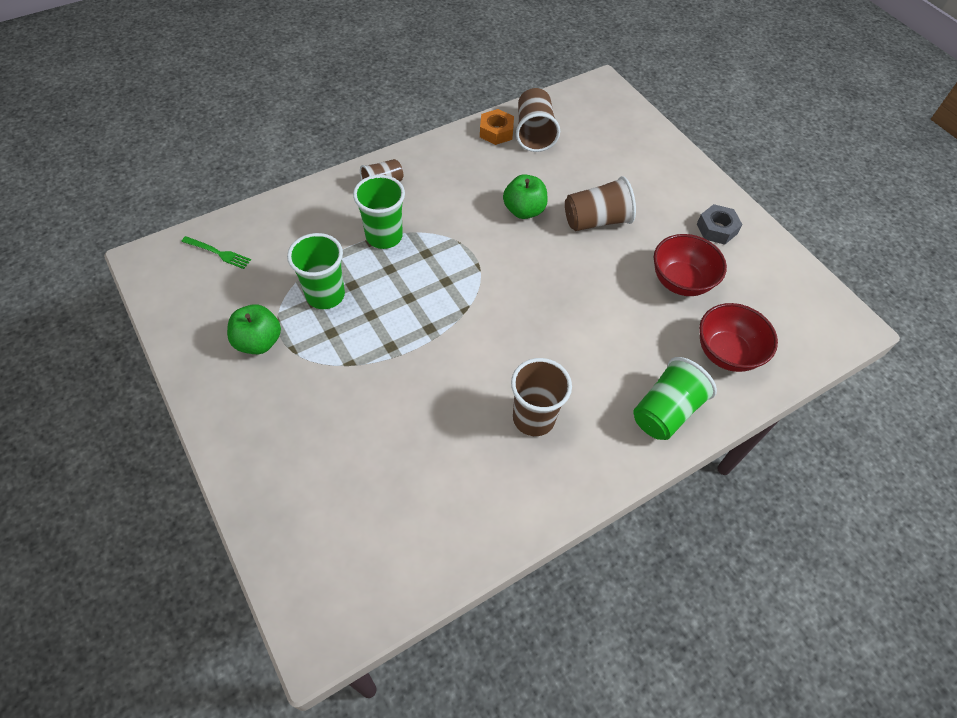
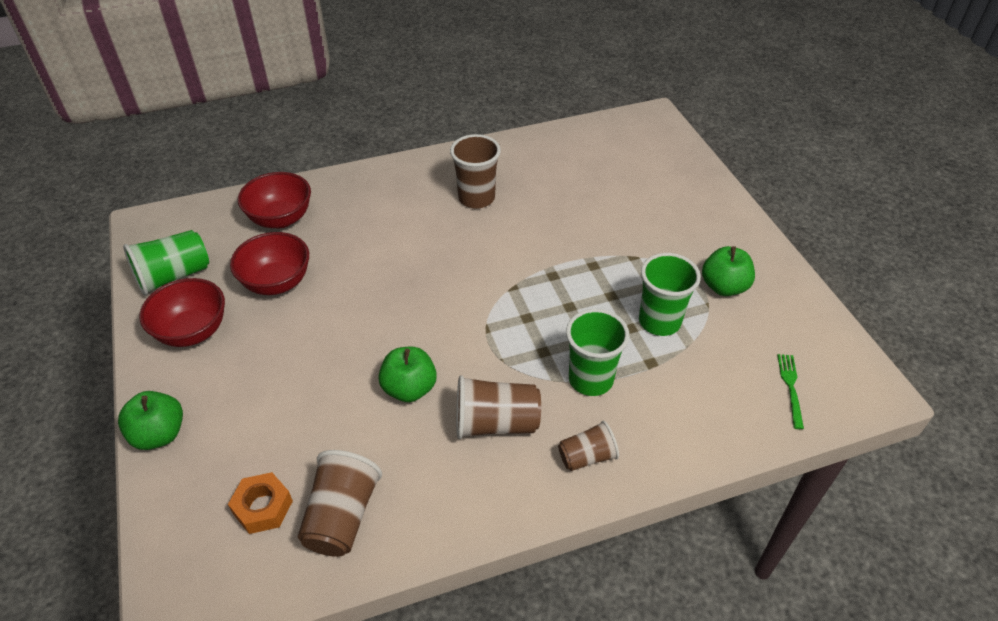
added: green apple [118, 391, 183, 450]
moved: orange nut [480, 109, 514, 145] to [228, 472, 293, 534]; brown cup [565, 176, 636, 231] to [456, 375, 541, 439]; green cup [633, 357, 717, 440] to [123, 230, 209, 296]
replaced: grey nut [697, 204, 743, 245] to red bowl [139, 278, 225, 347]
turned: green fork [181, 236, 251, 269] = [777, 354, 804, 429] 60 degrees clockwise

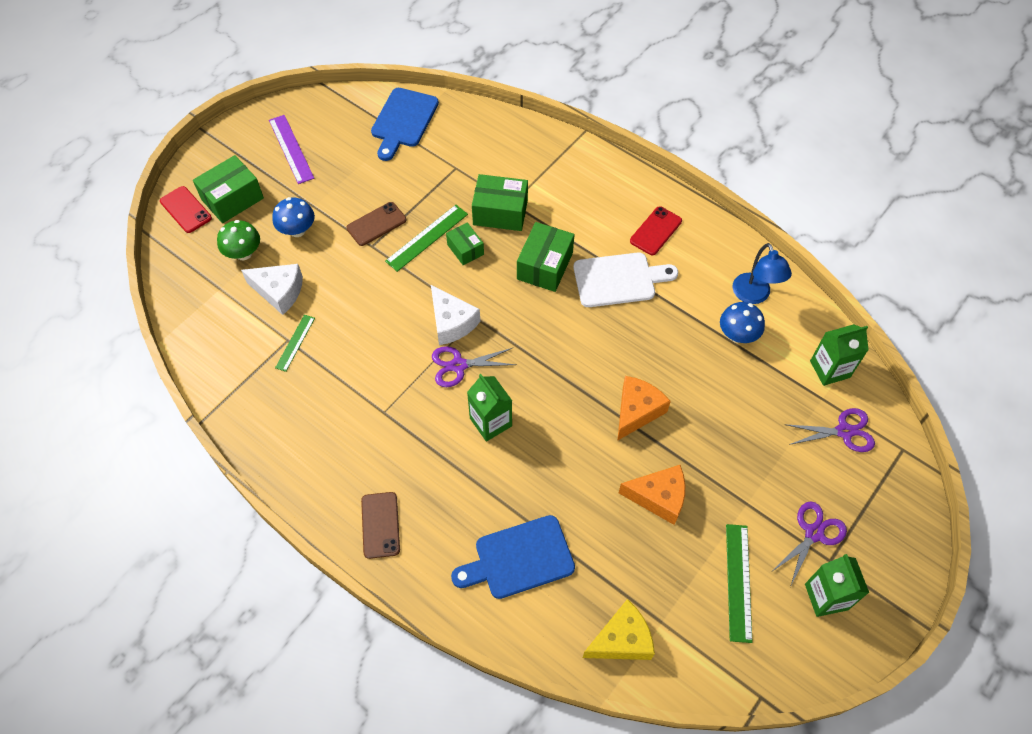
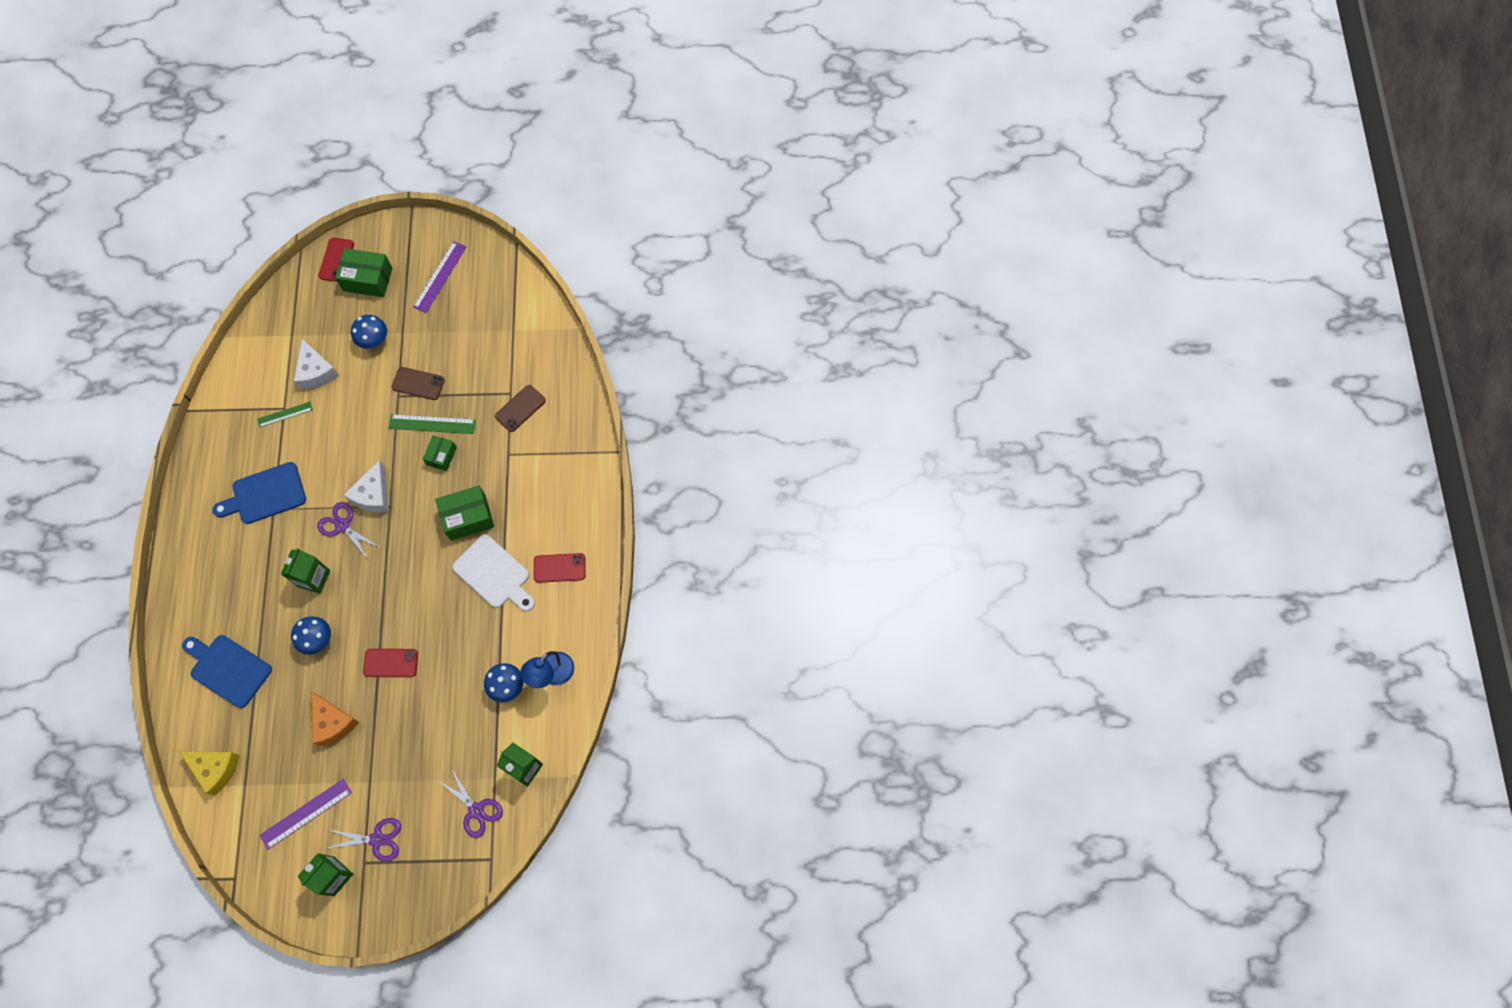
removed: green box [472, 174, 528, 231]; green mushroom [217, 220, 260, 260]
added: blue mushroom [291, 616, 331, 655]
moved: blue cutting board [371, 88, 439, 161] to [212, 462, 306, 524]; brown phone [361, 492, 400, 559] to [495, 385, 546, 432]
replaced: orange cheese [617, 376, 671, 441] to red phone [363, 649, 418, 677]
recoloured: green ruler [726, 524, 753, 643] to purple ruler [260, 779, 352, 850]

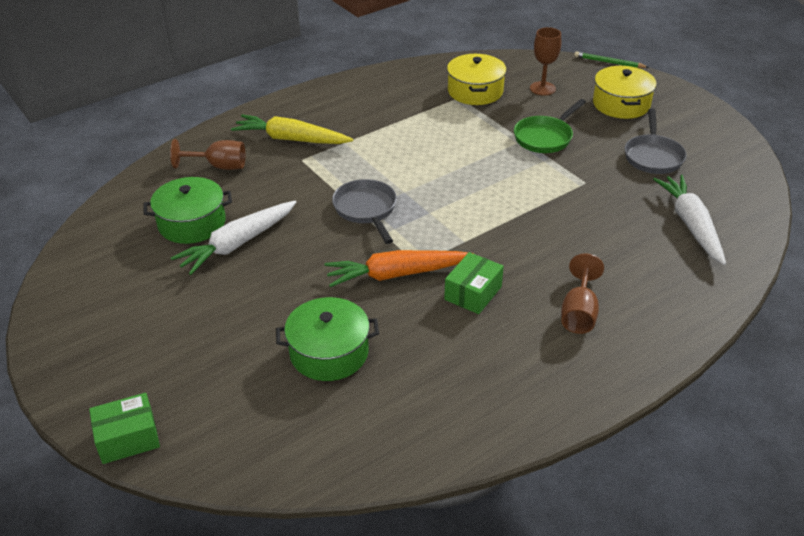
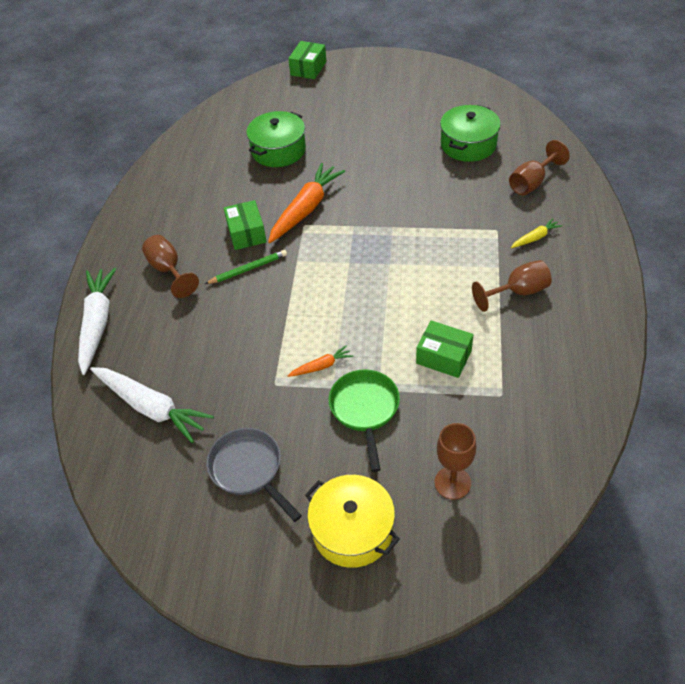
removed: yellow pot [447, 54, 506, 105]; grey pan [332, 179, 397, 244]
added: brown goblet [472, 260, 552, 312]; green box [416, 320, 473, 378]; orange carrot [288, 345, 353, 377]
moved: green pencil [574, 51, 649, 68] to [205, 250, 287, 284]; white carrot [171, 201, 296, 275] to [78, 268, 116, 375]
resized: yellow carrot [231, 115, 353, 144] = [511, 218, 563, 248] x0.47

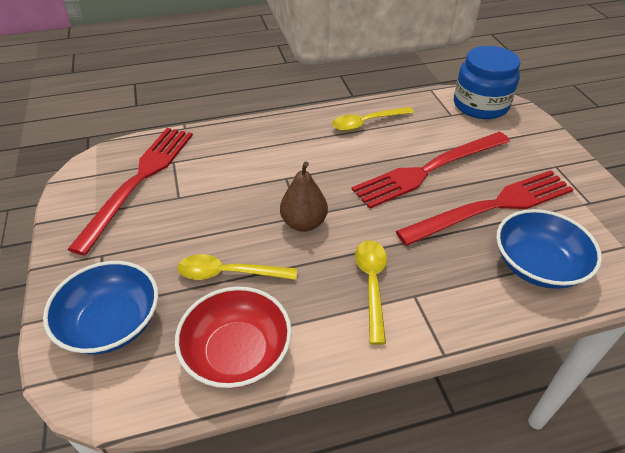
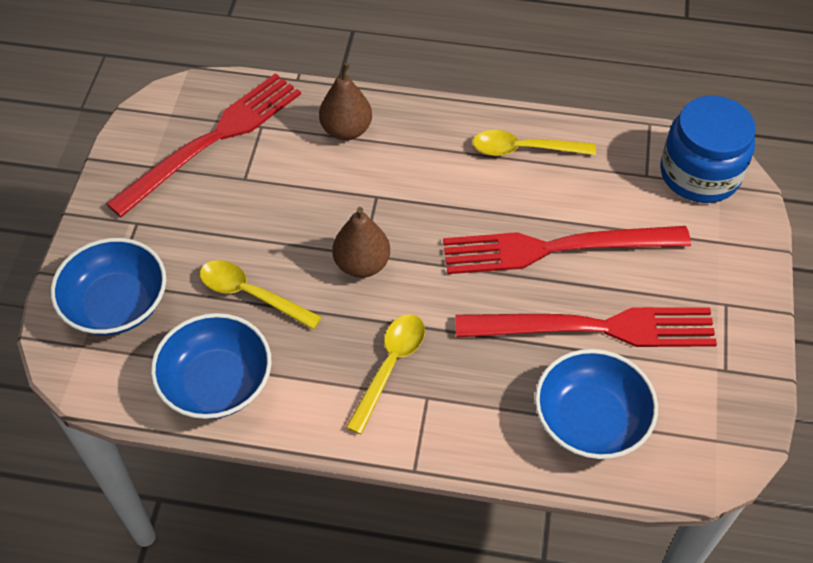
added: brown pear [319, 63, 372, 140]
recoloured: red bowl [175, 286, 292, 388] to blue bowl [151, 313, 271, 419]

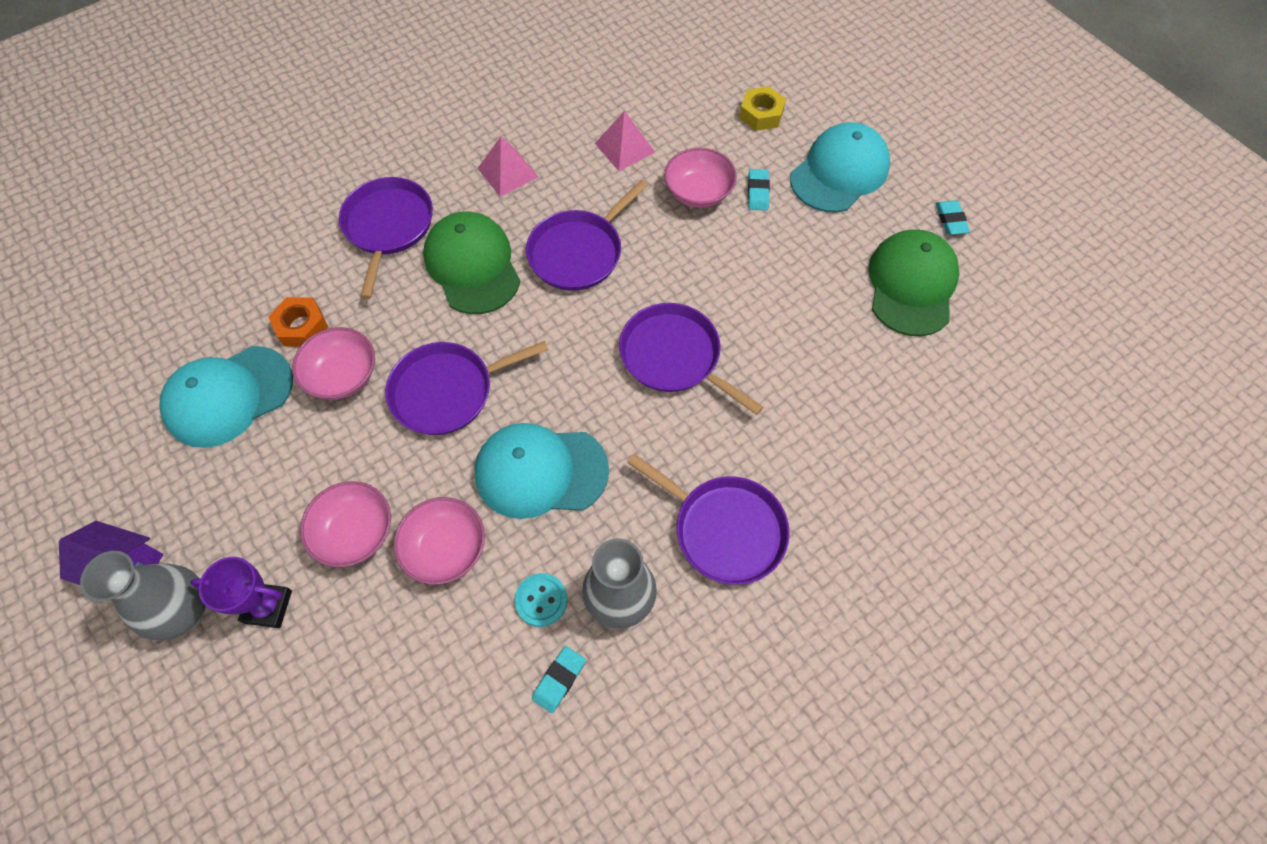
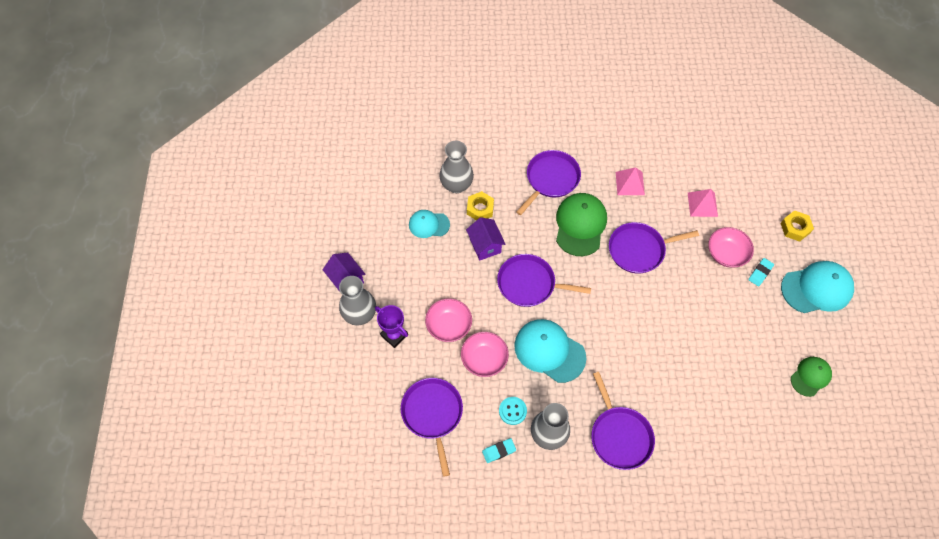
removed: turquoise eraser [935, 200, 970, 235]
added: grey vase [439, 141, 474, 193]
moved: purple pan [619, 303, 763, 415] to [401, 378, 463, 477]
replaced: pink bowl [292, 327, 375, 400] to purple house [466, 217, 506, 261]
recoloured: orange nut [268, 297, 328, 347] to yellow nut [467, 191, 494, 220]
resized: green cap [868, 230, 959, 336] = [791, 357, 832, 397] x0.59; turquoise cap [159, 346, 293, 448] = [409, 210, 450, 238] x0.59

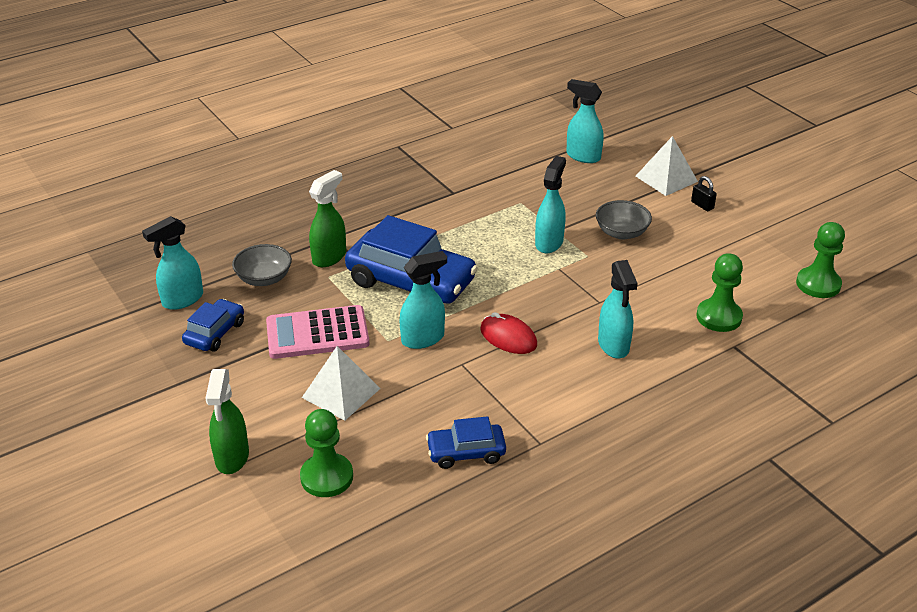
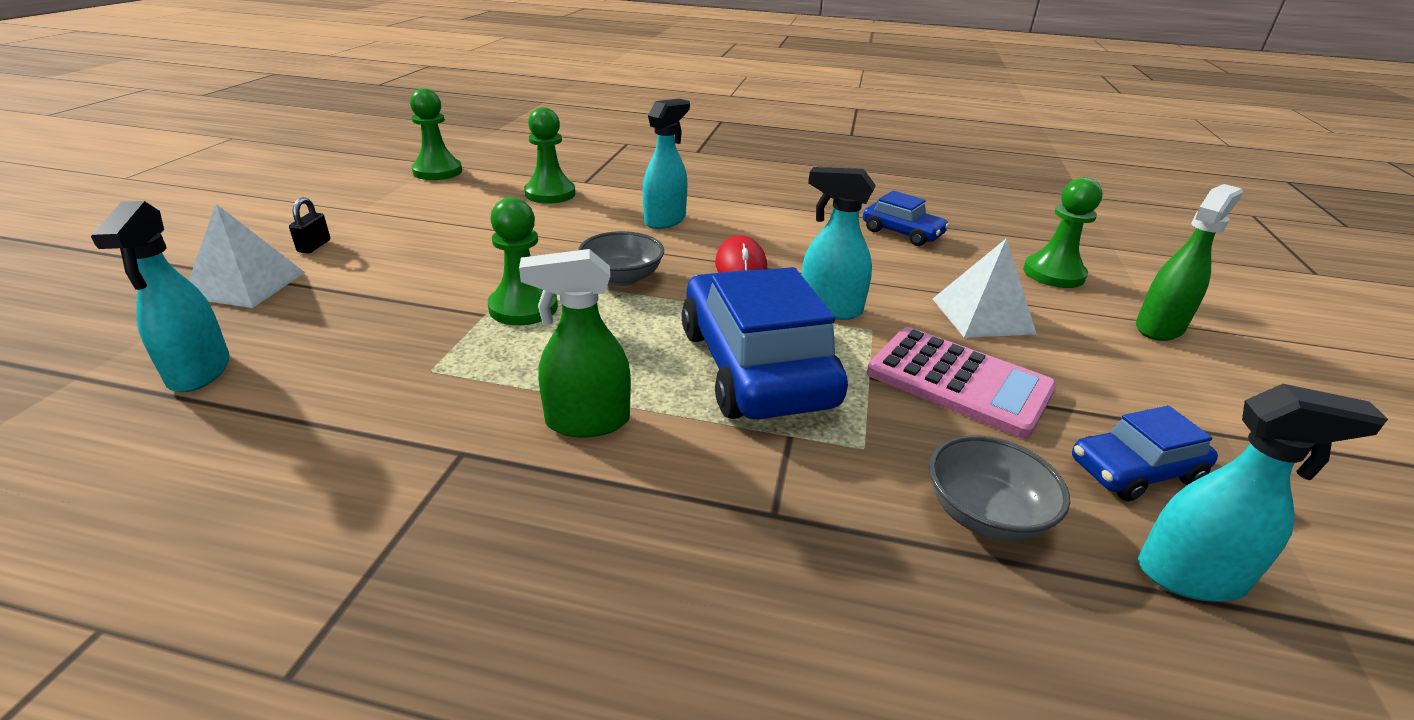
moved: green spray bottle [309, 170, 346, 267] to [519, 249, 631, 438]; grey bowl [596, 200, 652, 240] to [578, 231, 664, 286]
replaced: turquoise spray bottle [535, 156, 566, 254] to green pawn [488, 197, 558, 326]

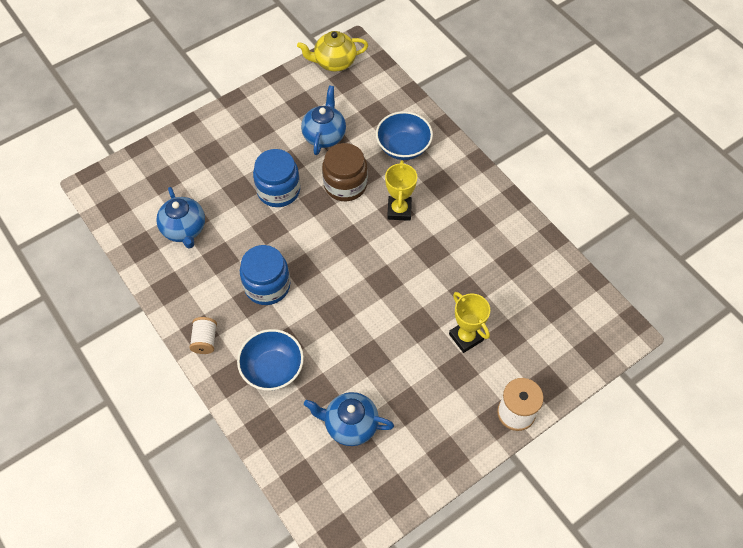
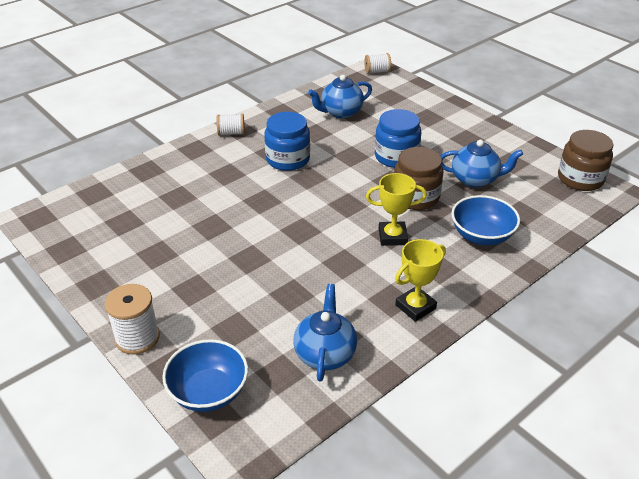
added: white spool [364, 53, 391, 74]
moved: yellow trophy [449, 292, 490, 353] to [395, 239, 446, 322]; blue bowl [237, 329, 304, 391] to [162, 339, 248, 412]; blue teapot [304, 392, 394, 446] to [293, 284, 357, 382]
replaced: yellow teapot [297, 31, 368, 71] to brown jar [558, 130, 613, 191]

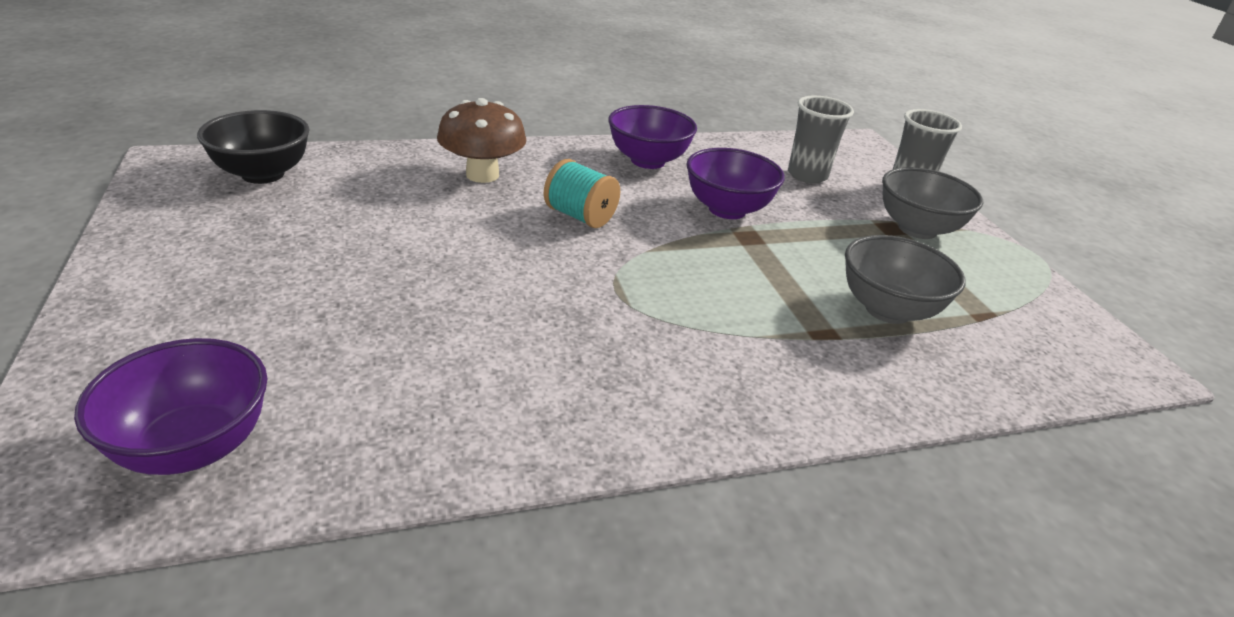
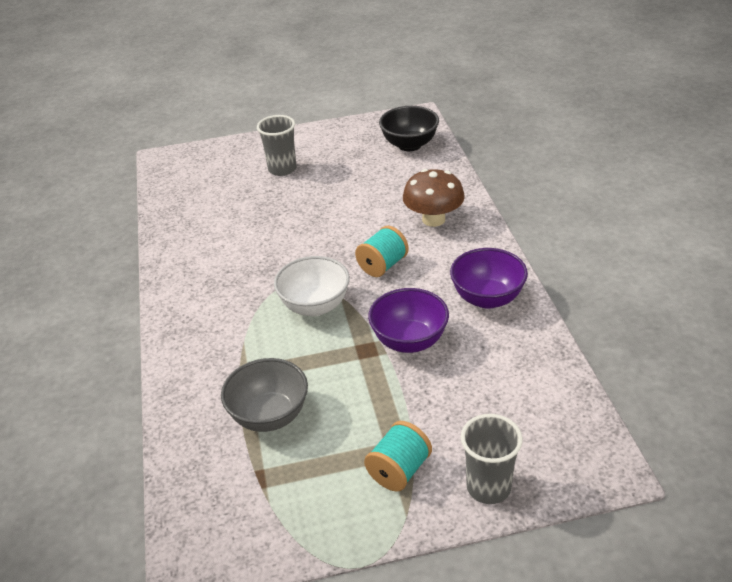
removed: purple bowl [74, 338, 267, 475]
added: white bowl [274, 256, 350, 316]
moved: grey cup [788, 96, 854, 184] to [257, 115, 297, 176]
replaced: grey bowl [882, 167, 983, 239] to turquoise spool [364, 421, 432, 492]

